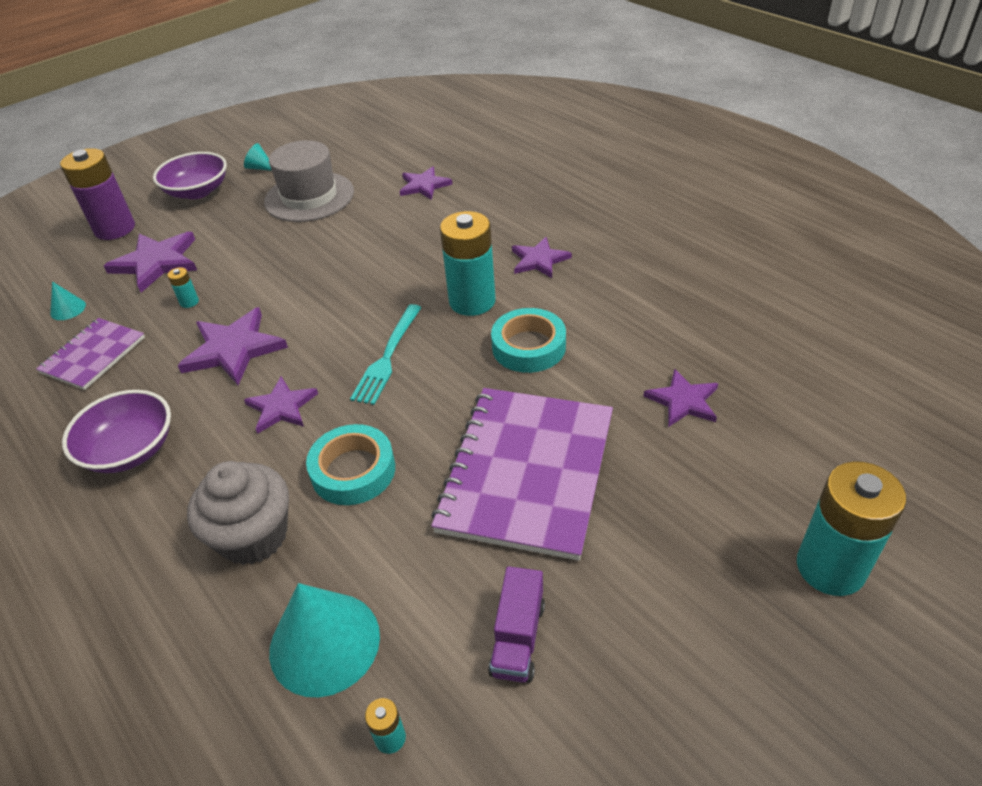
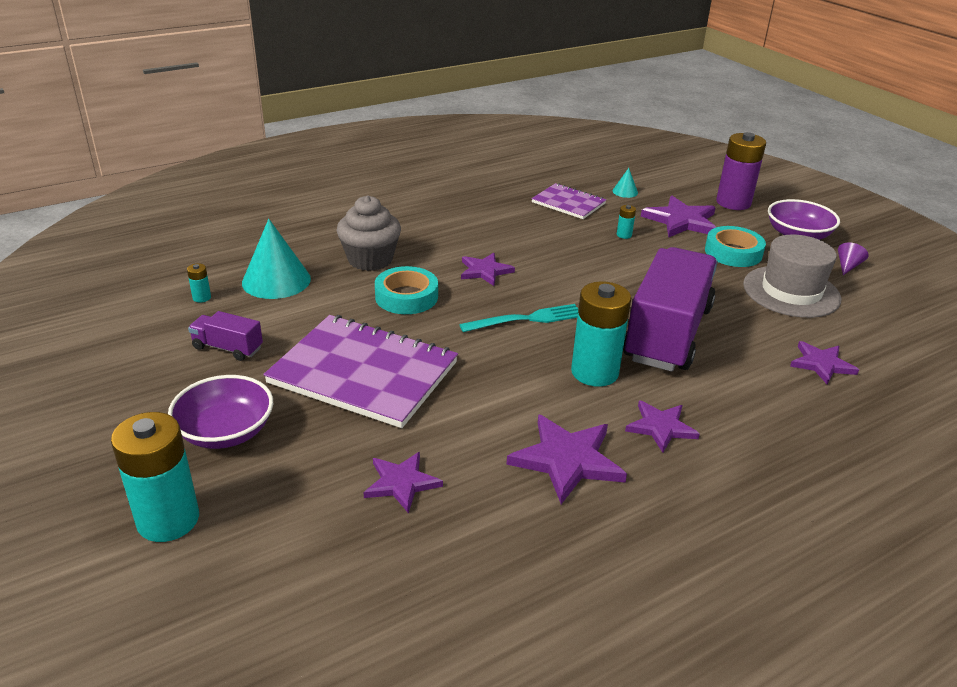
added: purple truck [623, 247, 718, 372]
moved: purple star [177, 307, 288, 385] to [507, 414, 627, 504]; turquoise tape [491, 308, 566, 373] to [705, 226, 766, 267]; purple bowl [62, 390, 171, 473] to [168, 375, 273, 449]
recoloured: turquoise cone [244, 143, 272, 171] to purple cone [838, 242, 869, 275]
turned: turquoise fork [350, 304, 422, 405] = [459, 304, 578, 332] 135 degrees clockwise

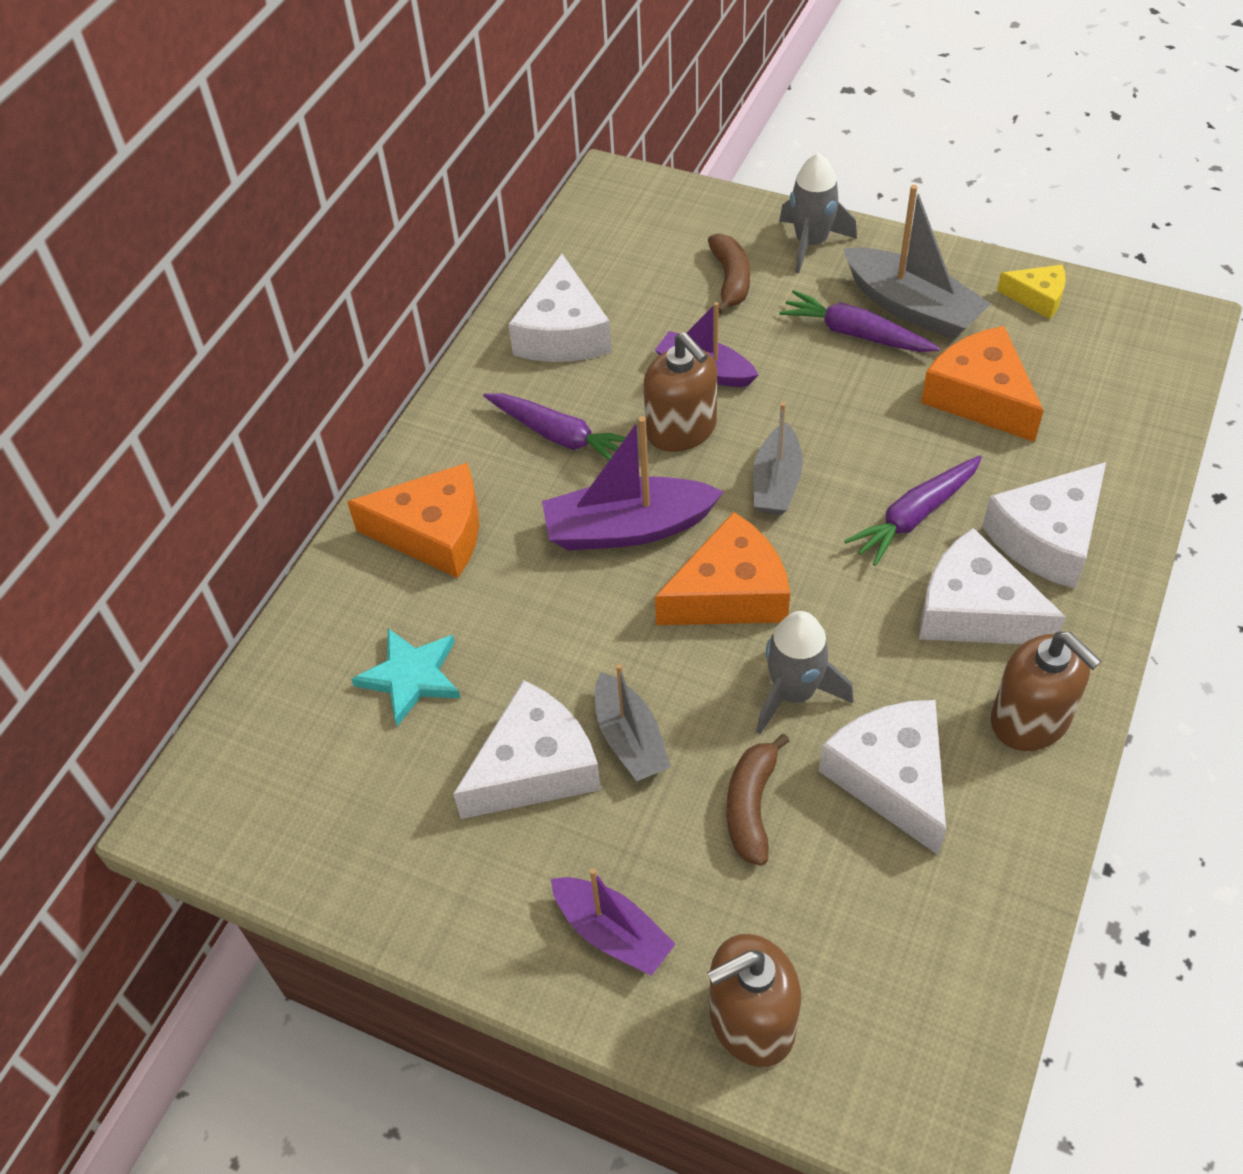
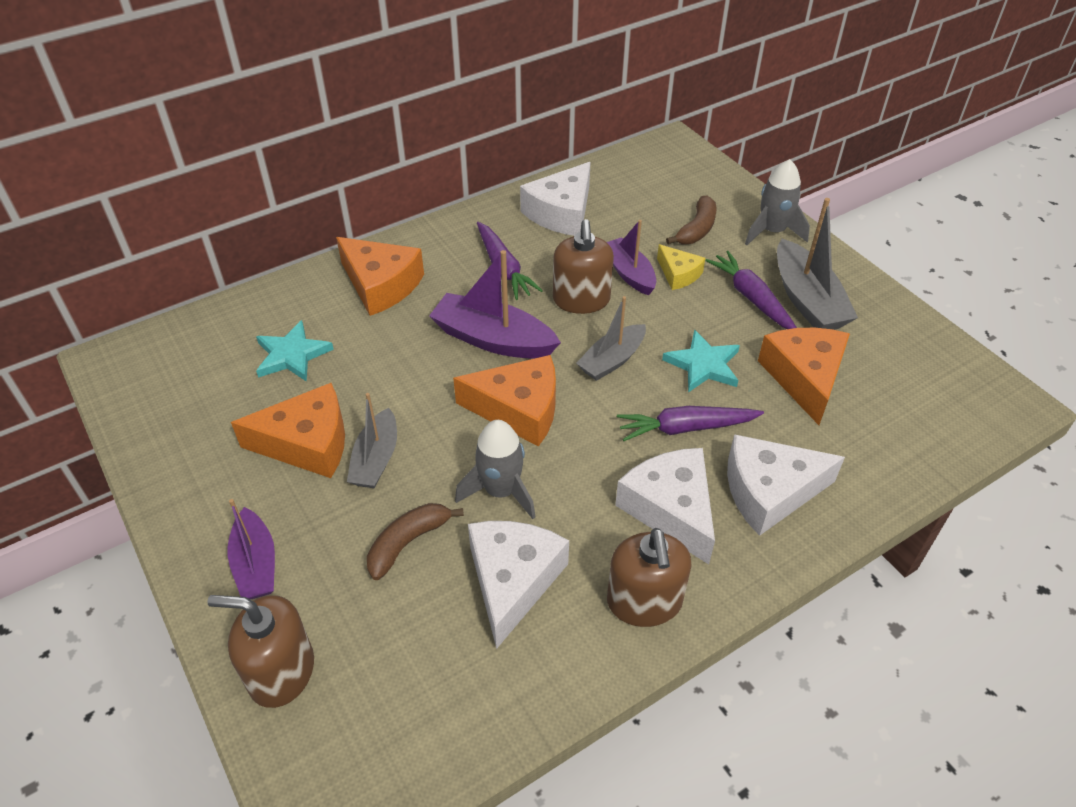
added: turquoise star [662, 330, 740, 392]
moved: yellow cheese [997, 265, 1066, 319] to [657, 244, 705, 290]
recoloured: white cheese [453, 680, 601, 819] to orange cheese [231, 383, 345, 478]

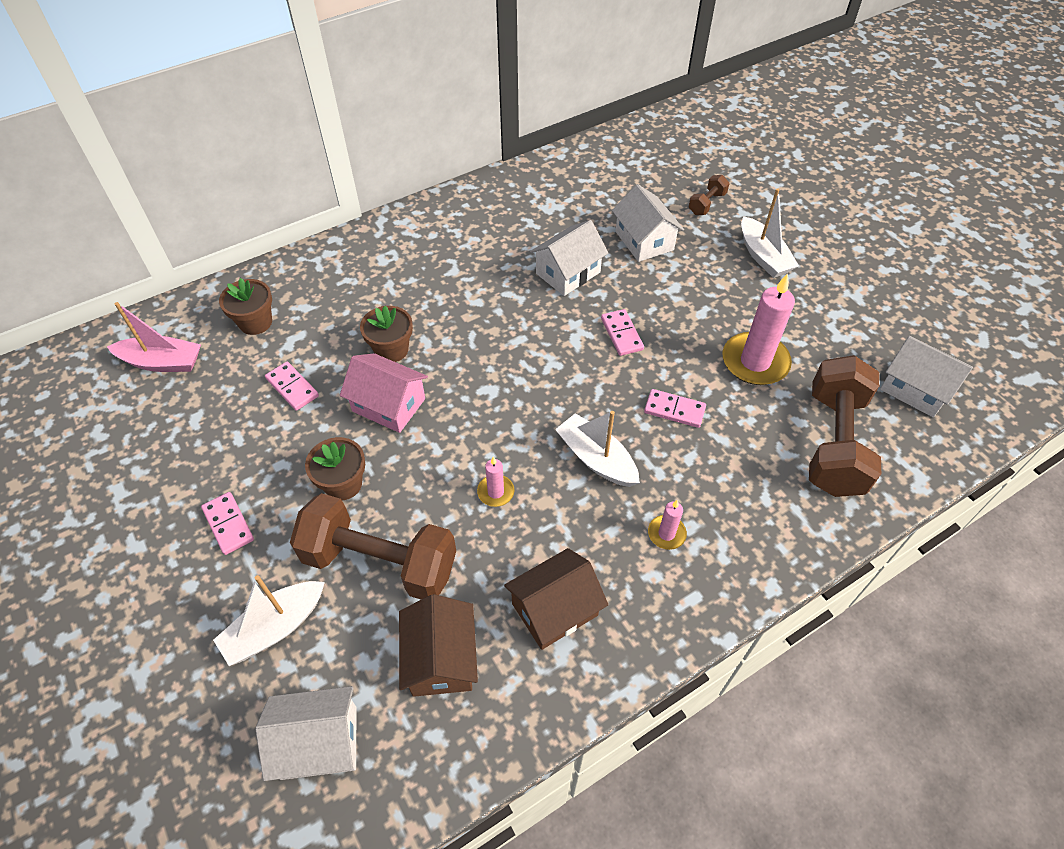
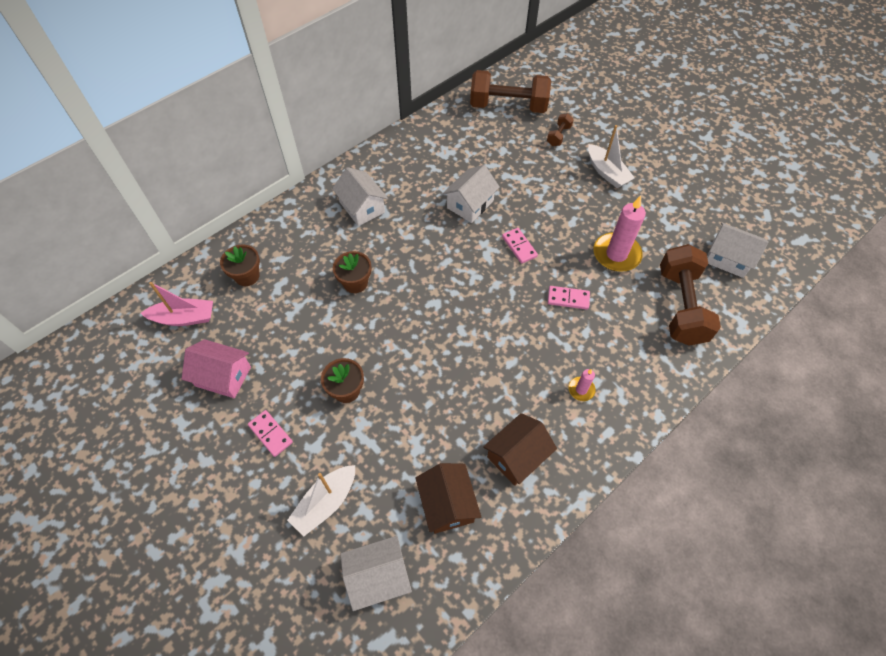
removed: pink domino [265, 362, 319, 411]; white boat [555, 411, 640, 487]; pink candle [477, 457, 514, 507]
moved: white house [612, 184, 684, 262] to [332, 167, 388, 226]; pink house [340, 353, 428, 433] to [182, 339, 251, 398]; brown dumbbell [290, 493, 456, 600] to [470, 70, 551, 113]

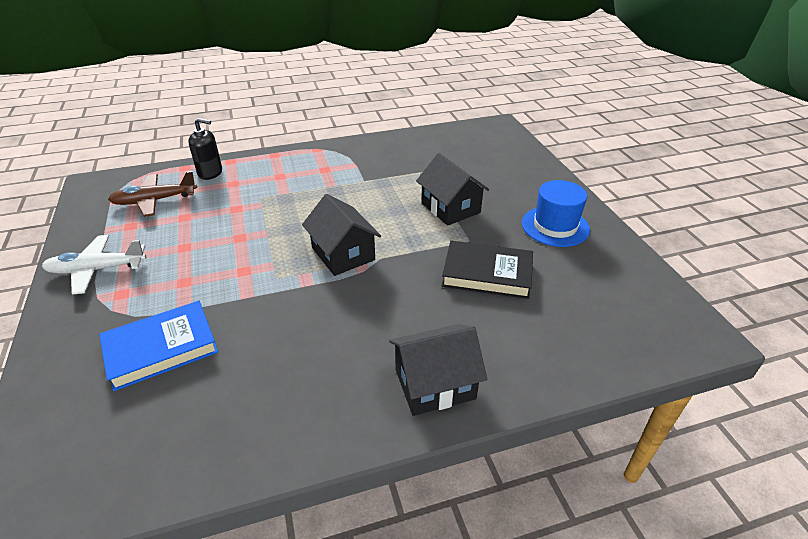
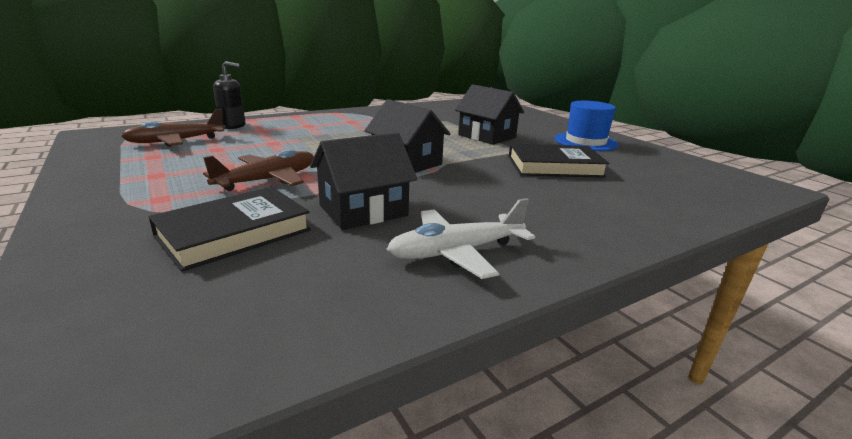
added: brown plane [203, 149, 314, 191]
moved: white plane [42, 235, 146, 295] to [387, 198, 535, 279]; black house [389, 324, 487, 416] to [310, 132, 417, 230]
recoloured: blue book [99, 301, 219, 391] to black book [149, 187, 311, 272]

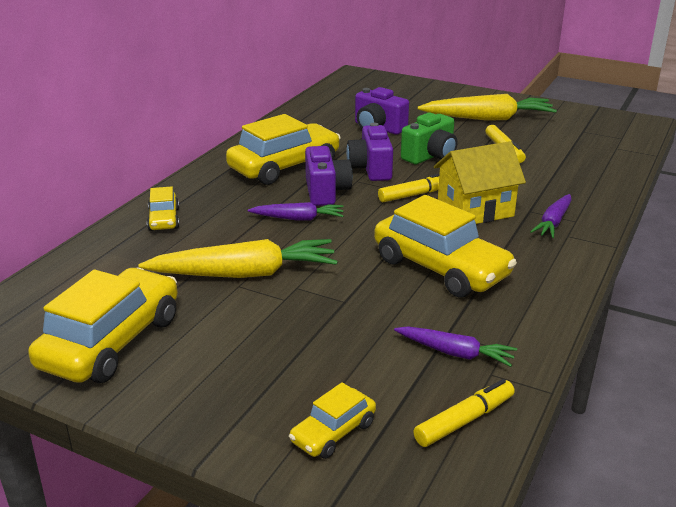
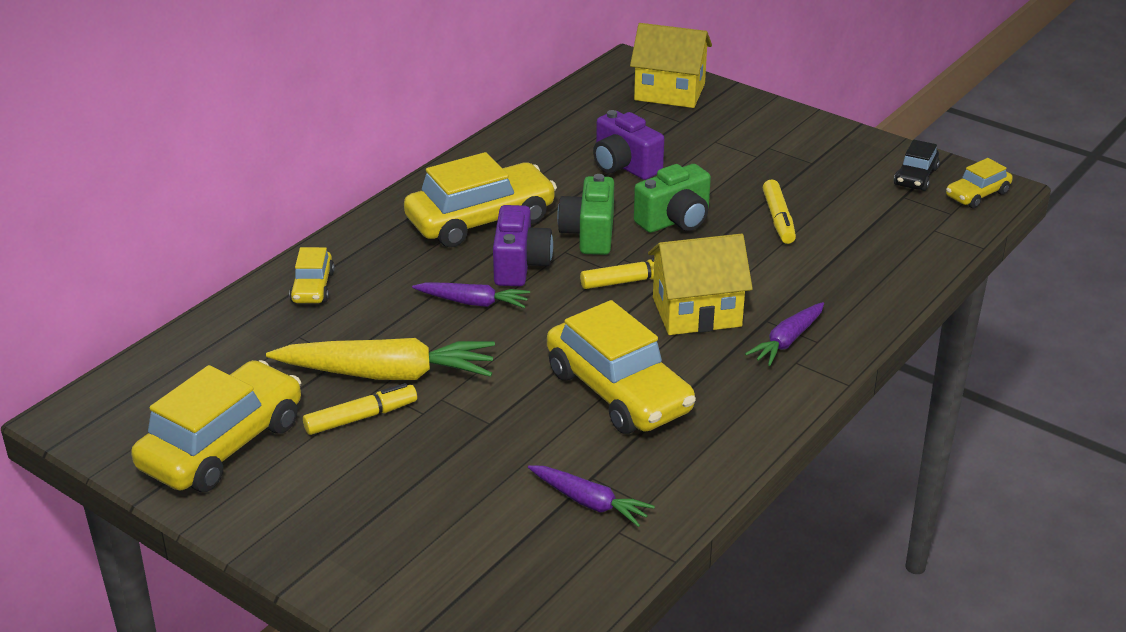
removed: yellow carrot [417, 94, 557, 120]
added: yellow house [630, 23, 712, 108]; black car [894, 140, 940, 191]
moved: yellow marker [413, 379, 515, 447] to [303, 383, 417, 435]; yellow car [289, 382, 376, 459] to [946, 158, 1013, 208]
recoloured: purple camera [346, 123, 393, 181] to green camera [557, 174, 614, 255]

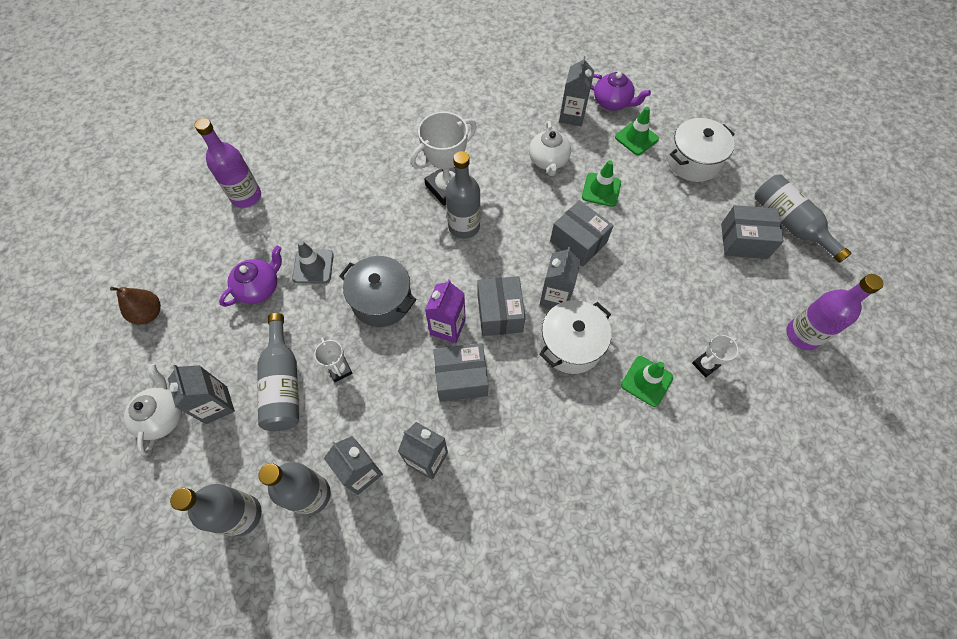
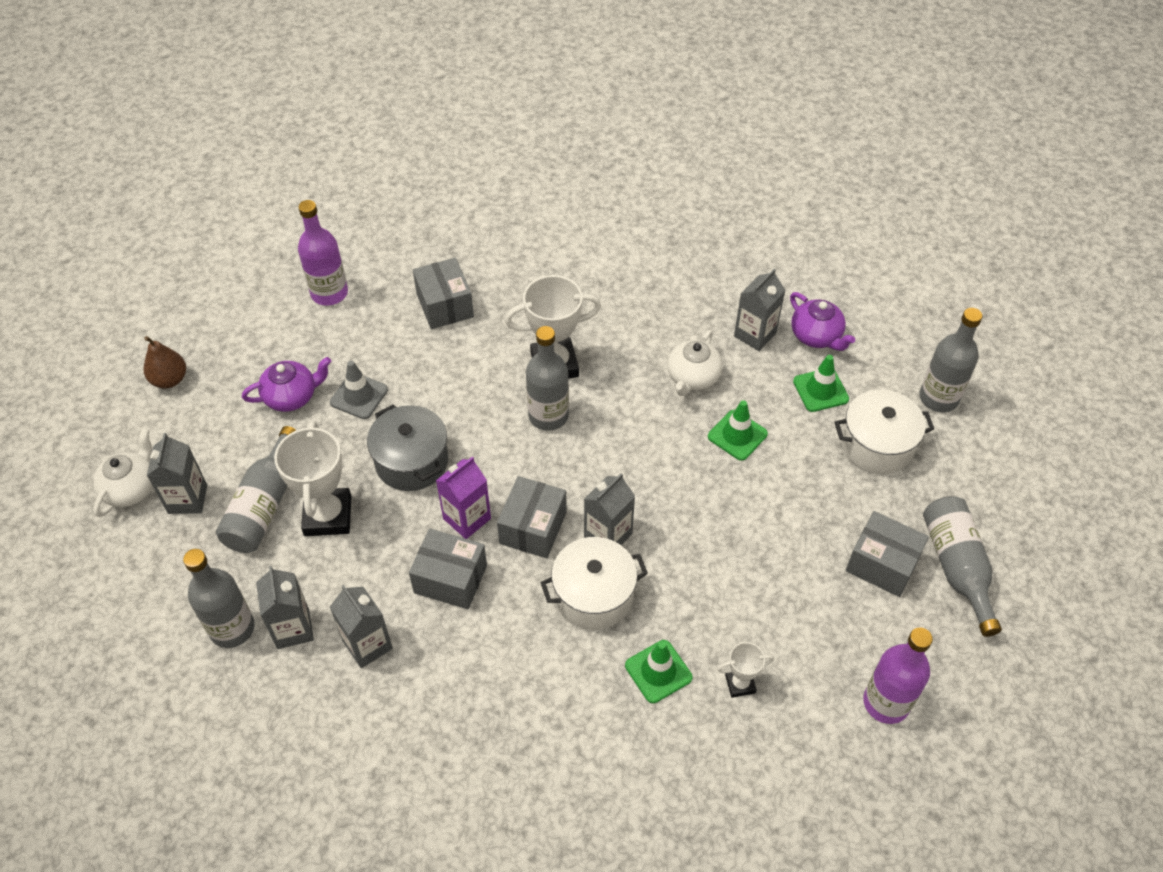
moved: grey box [550, 200, 613, 267] to [413, 258, 474, 329]; grey bottle [170, 484, 262, 536] to [920, 308, 982, 412]
resized: white trophy [314, 337, 352, 382] = [274, 421, 351, 536] x1.96

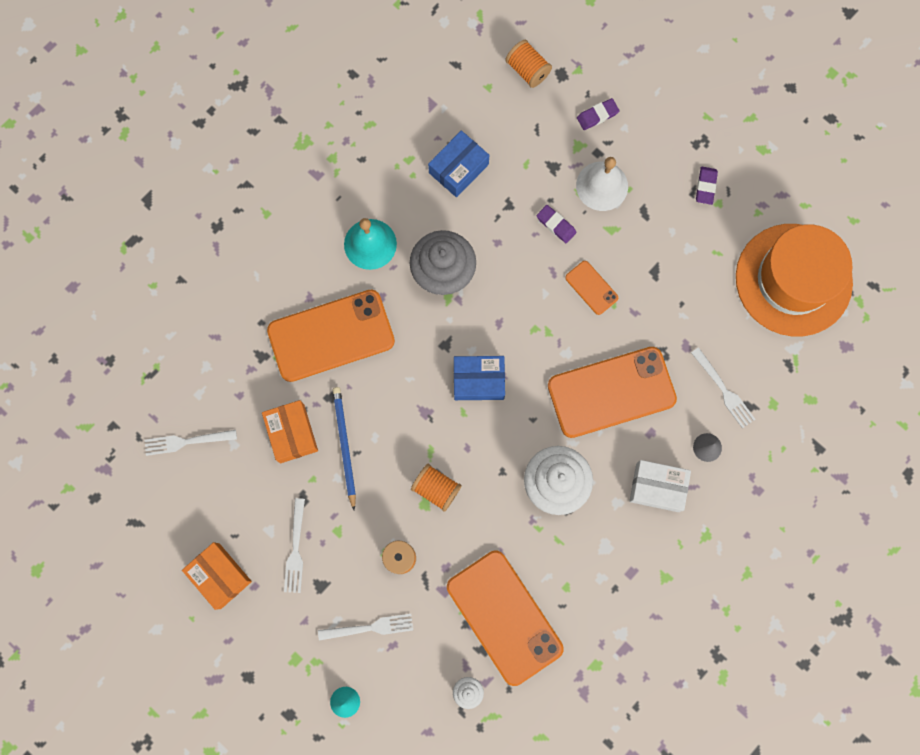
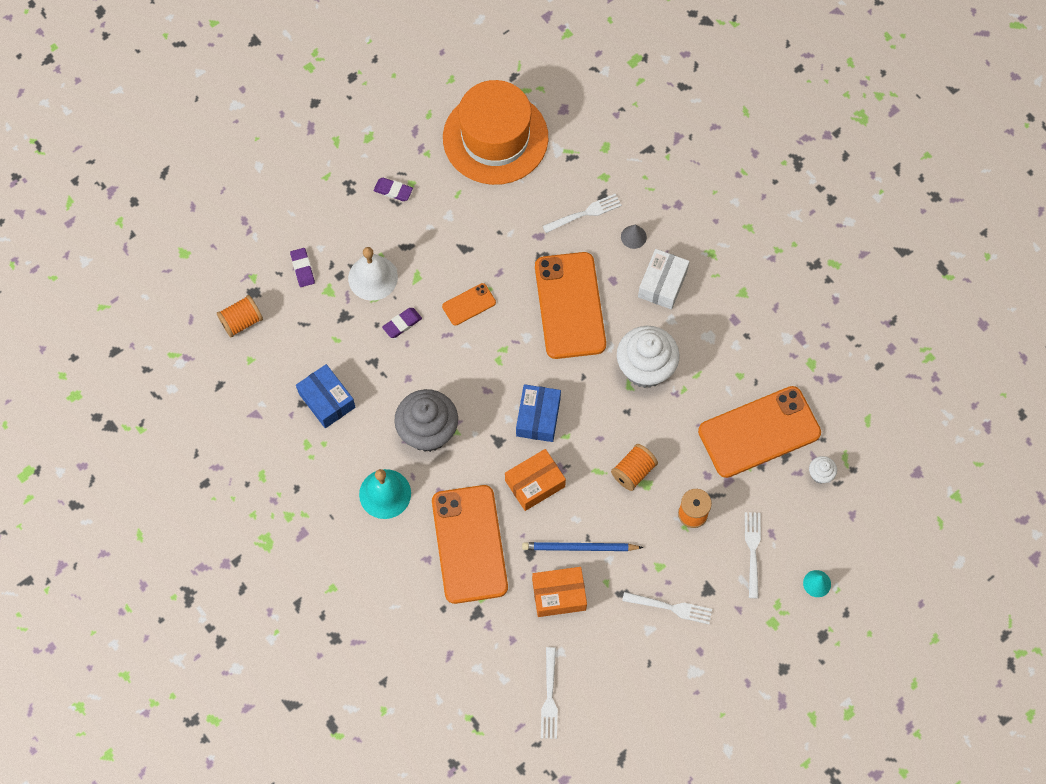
moved: orange box [182, 542, 252, 610] to [505, 449, 566, 511]

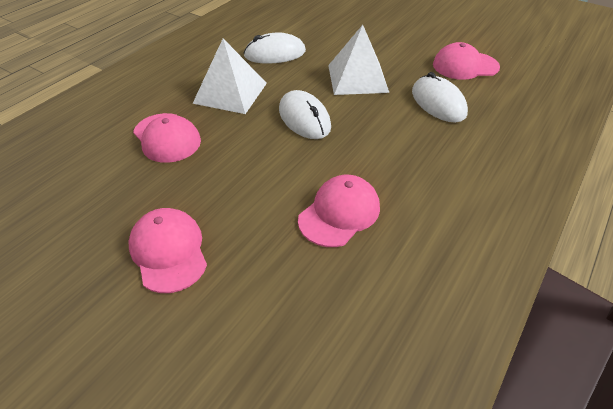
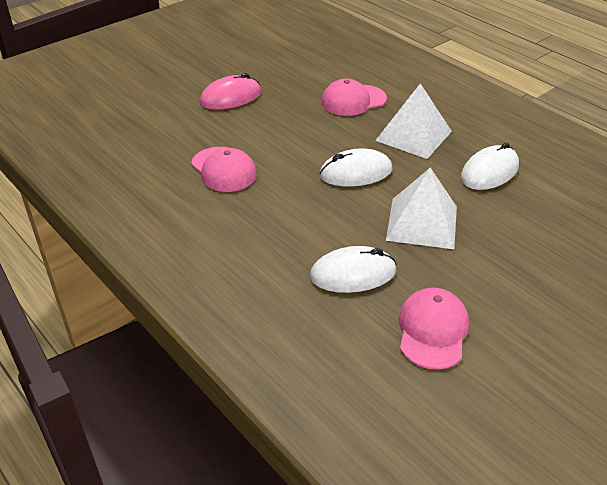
replaced: pink cap [129, 208, 207, 293] to pink mouse [200, 73, 261, 110]
turned: white mouse [244, 33, 306, 64] = [461, 143, 519, 190] 45 degrees clockwise

